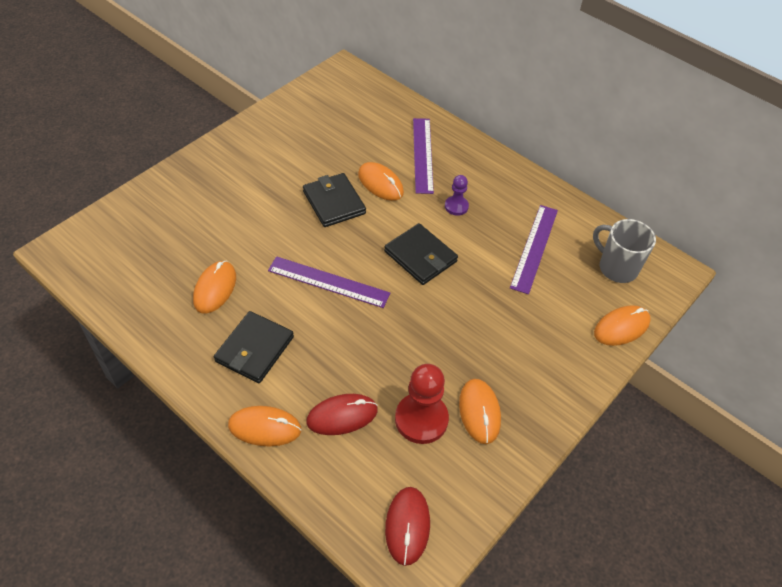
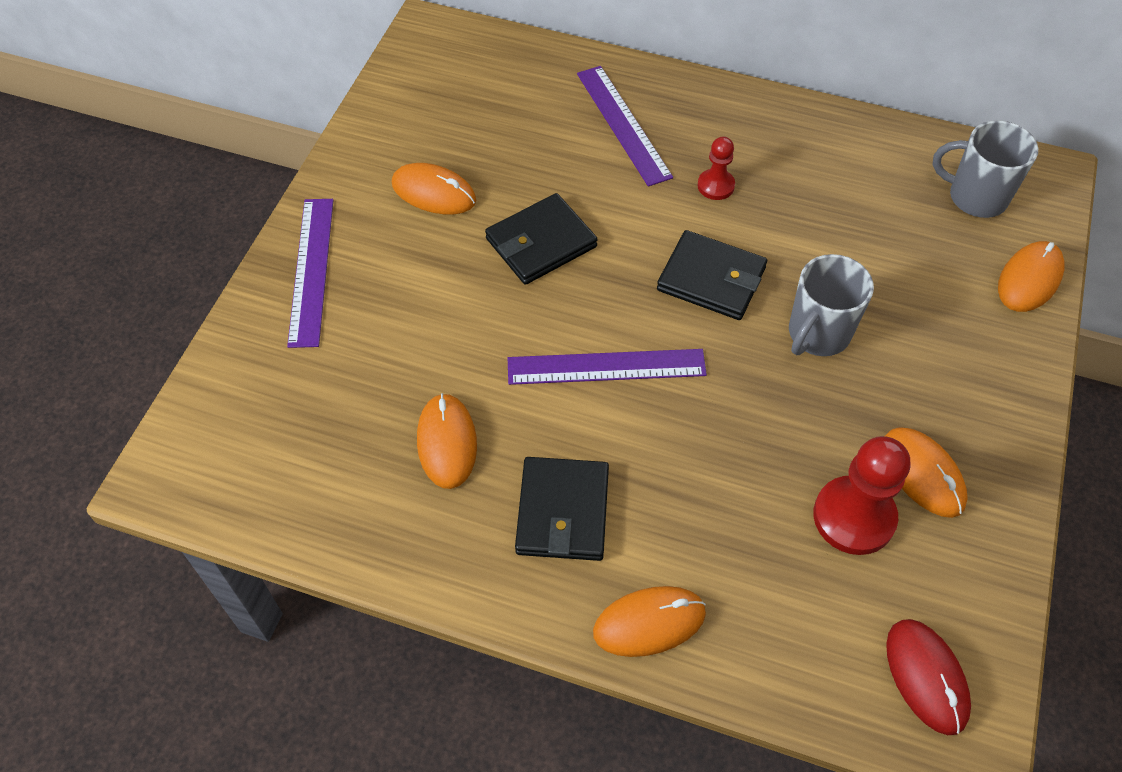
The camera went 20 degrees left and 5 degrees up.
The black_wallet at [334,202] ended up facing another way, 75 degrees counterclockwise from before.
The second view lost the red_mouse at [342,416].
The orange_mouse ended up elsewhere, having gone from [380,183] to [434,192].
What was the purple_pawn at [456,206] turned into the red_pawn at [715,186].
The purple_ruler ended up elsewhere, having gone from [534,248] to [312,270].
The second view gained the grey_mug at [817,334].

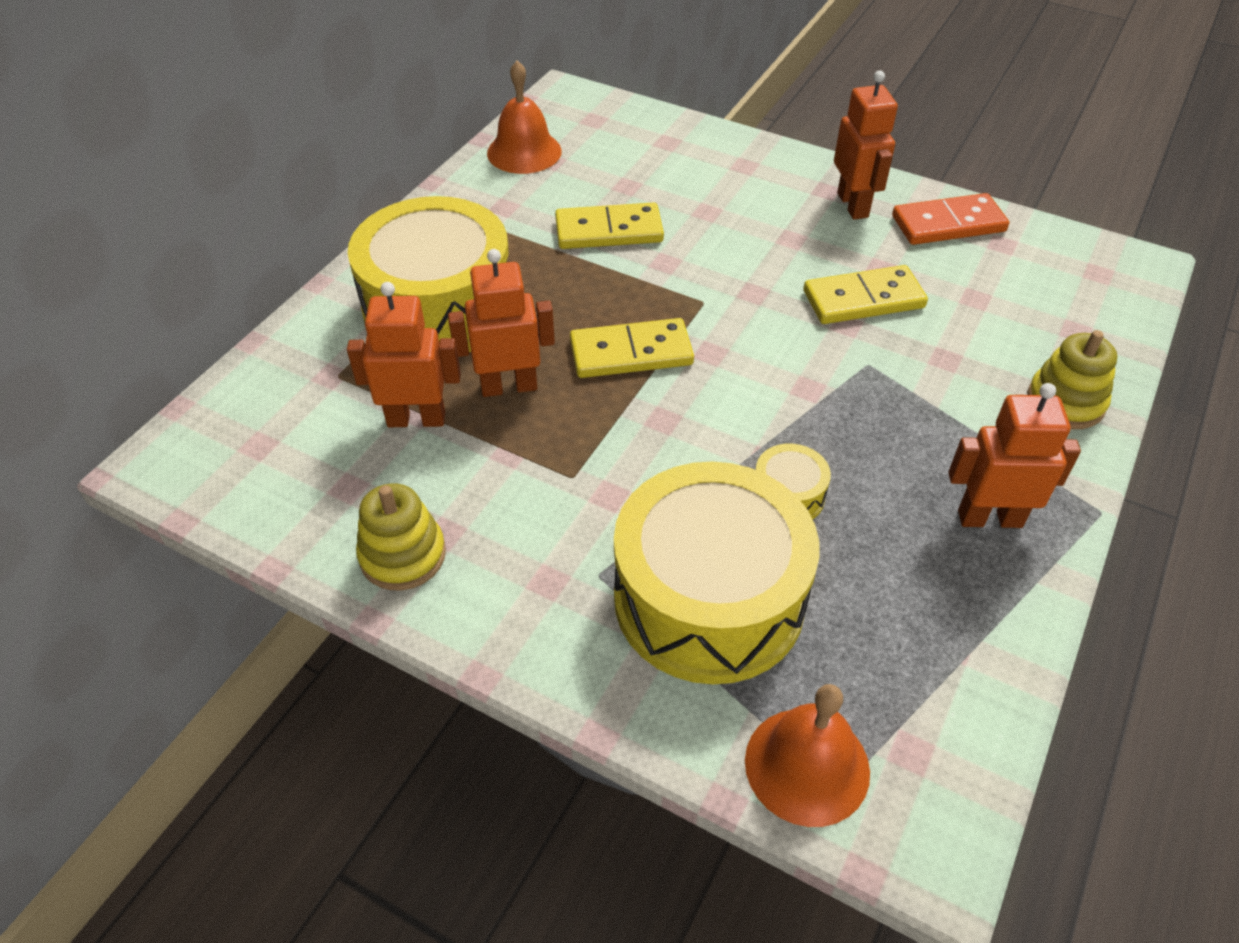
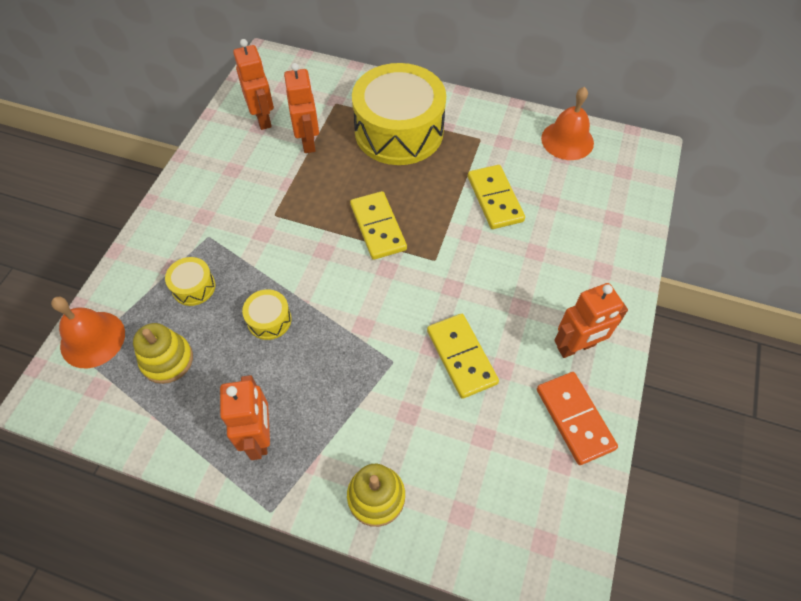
The camera went 80 degrees right and 10 degrees up.
The yellow_stacking_toy ended up elsewhere, having gone from [403,555] to [167,360].
The orange_robot ended up elsewhere, having gone from [509,386] to [263,118].
The size of the yellow_drum at [709,599] changed by a factor of 0.41.

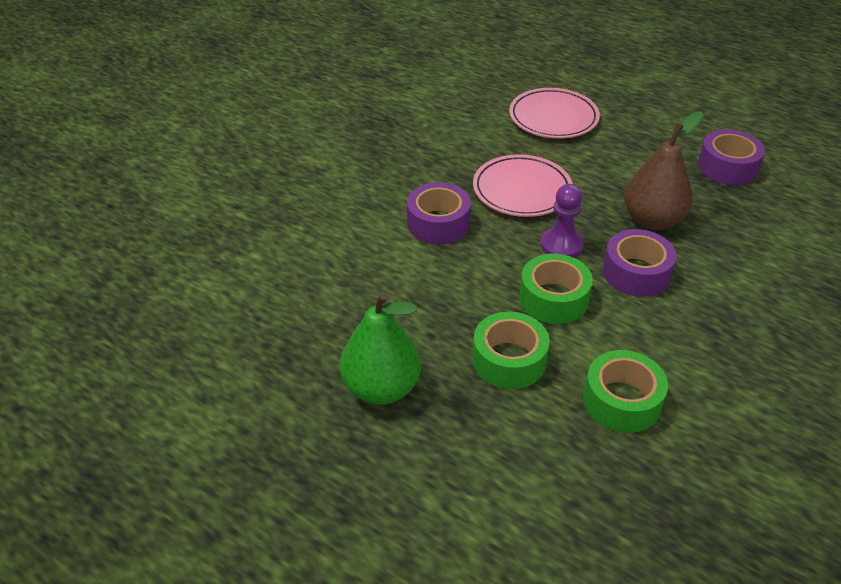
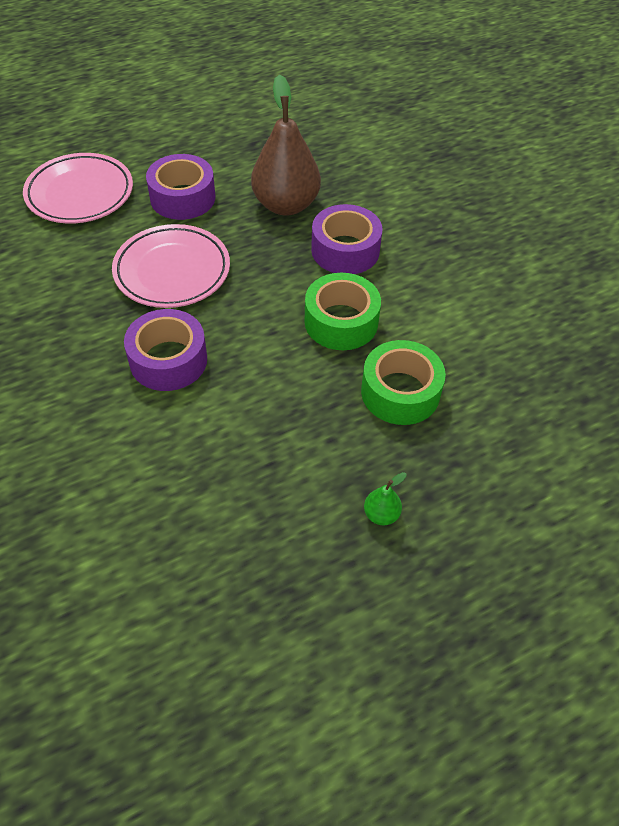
The camera went 65 degrees left and 10 degrees up.
The size of the green_pear at [381,388] changed by a factor of 0.41.
The second view lost the purple_pawn at [561,245].
The second view lost the green_tape at [622,401].
The purple_tape ended up elsewhere, having gone from [727,167] to [182,198].

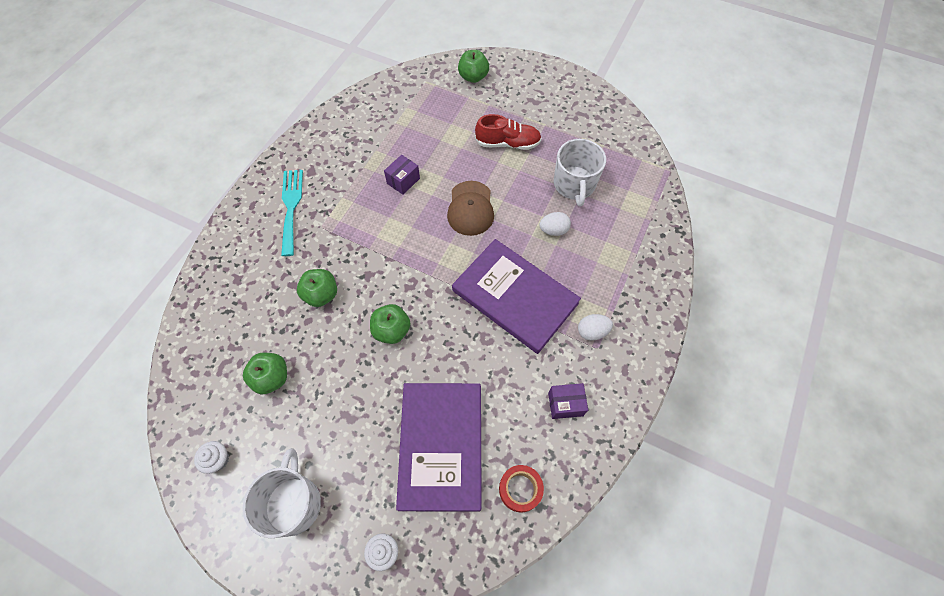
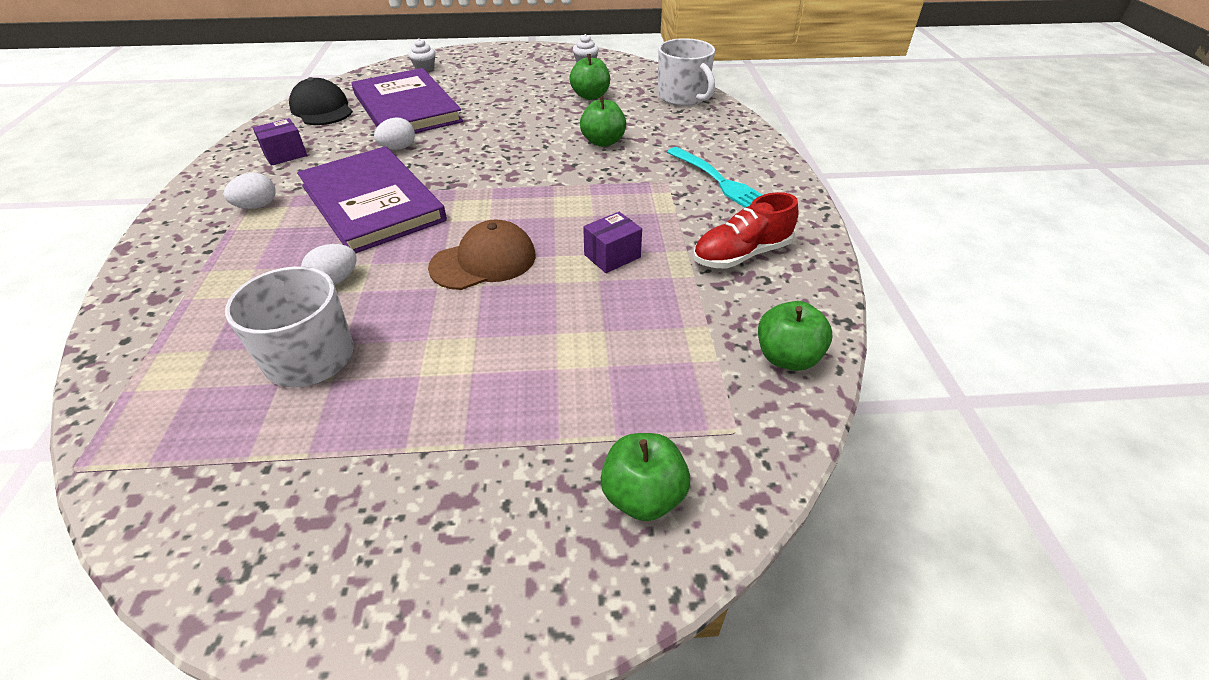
The camera went 150 degrees right and 20 degrees down.
The white_mug ended up elsewhere, having gone from [293,503] to [683,97].
The green_apple ended up elsewhere, having gone from [392,330] to [787,357].
The purple_box at [403,181] ended up facing another way, 45 degrees clockwise from before.
The brown_cap at [470,208] ended up facing another way, 90 degrees clockwise from before.
The purple_book at [514,297] ended up facing another way, 45 degrees clockwise from before.
The red_shoe ended up elsewhere, having gone from [507,143] to [741,254].
Where the red_tape stood at [520,489], the black_cap came to stand at [322,109].
The second view gained the white_egg at [398,148].

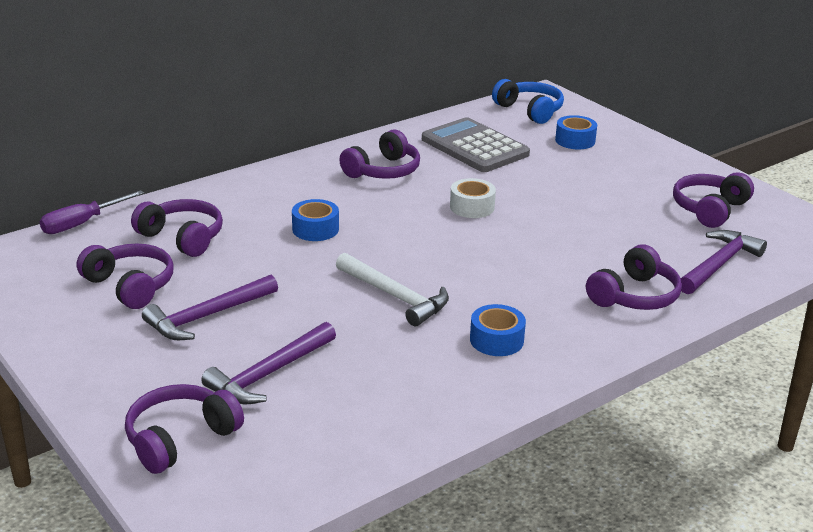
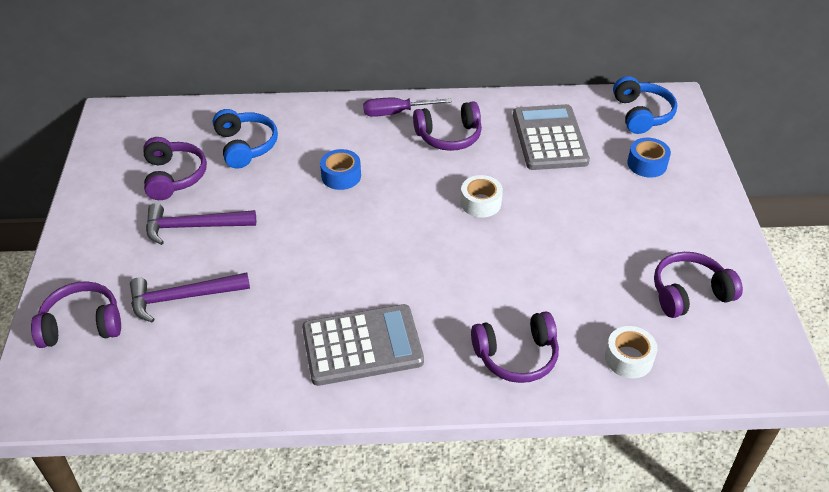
The camera went 35 degrees right and 15 degrees up.
The purple_screwdriver ended up elsewhere, having gone from [82,223] to [396,113].
What was the purple_headphones at [182,237] turned into the blue_headphones at [245,146].
The second view lost the white_hammer at [395,296].
Where the blue_tape stood at [496,340], the grey_calculator came to stand at [362,346].
Where the purple_hammer stood at [719,264], the white_tape came to stand at [628,358].

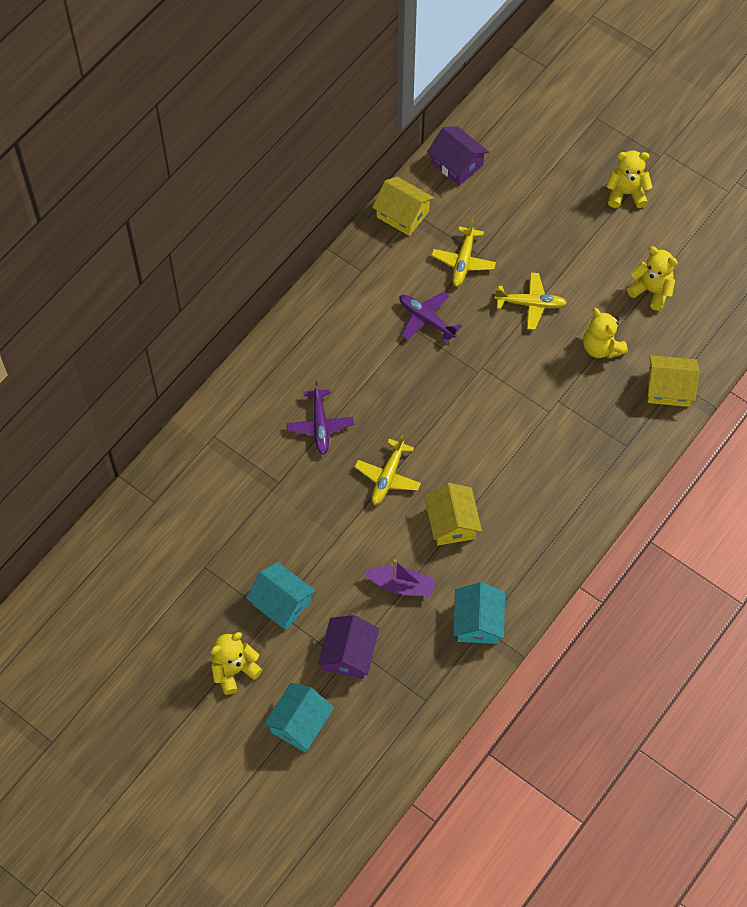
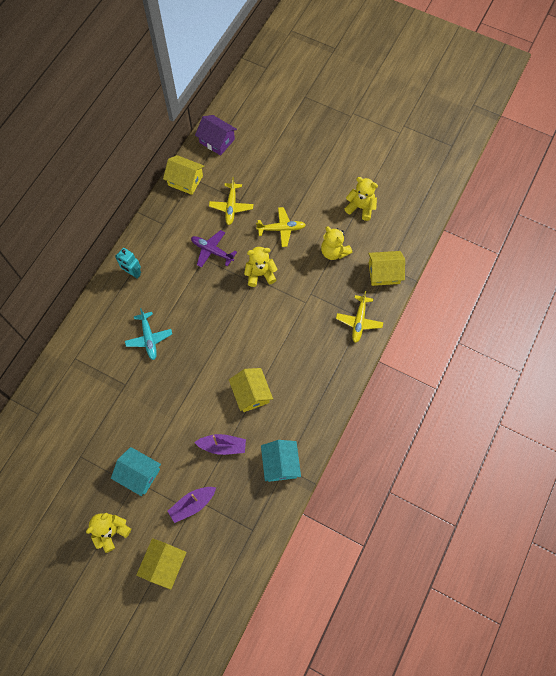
The camera went 10 degrees left and 5 degrees up.
What was the turquoise_house at [299,723] turned into the yellow_house at [164,564].
What was the purple_plane at [320,425] turned into the turquoise_plane at [149,338].
Where the purple_house stood at [349,654], the purple_boat came to stand at [192,504].
The yellow_plane ended up elsewhere, having gone from [388,476] to [359,321].
The yellow_teddy_bear ended up elsewhere, having gone from [626,193] to [260,274].
The second view gained the turquoise_robot at [133,273].

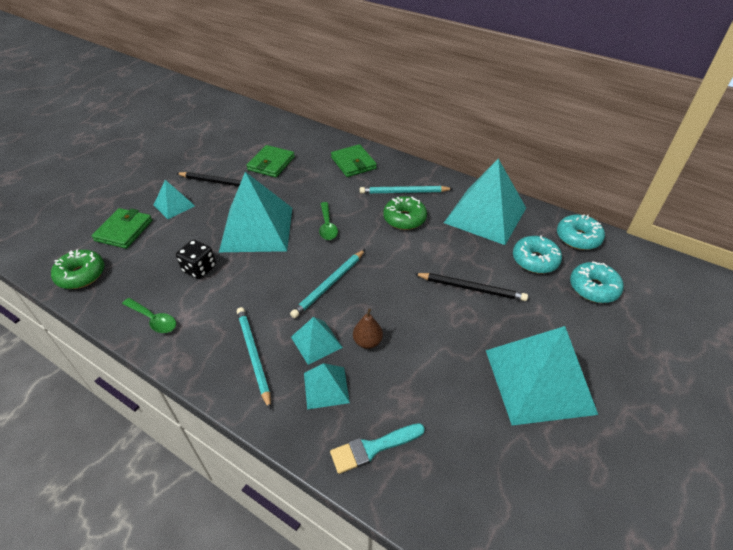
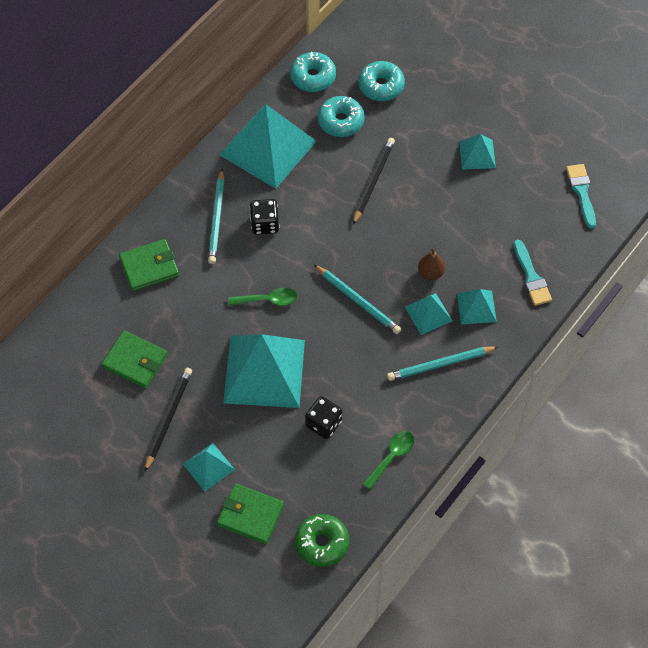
The camera went 85 degrees left and 15 degrees up.
Where the green_donut stood at [404,219], the black_dice came to stand at [264,224].
The size of the turquoise_pyramid at [538,380] changed by a factor of 0.48.
The second view gained the turquoise_brush at [581,192].

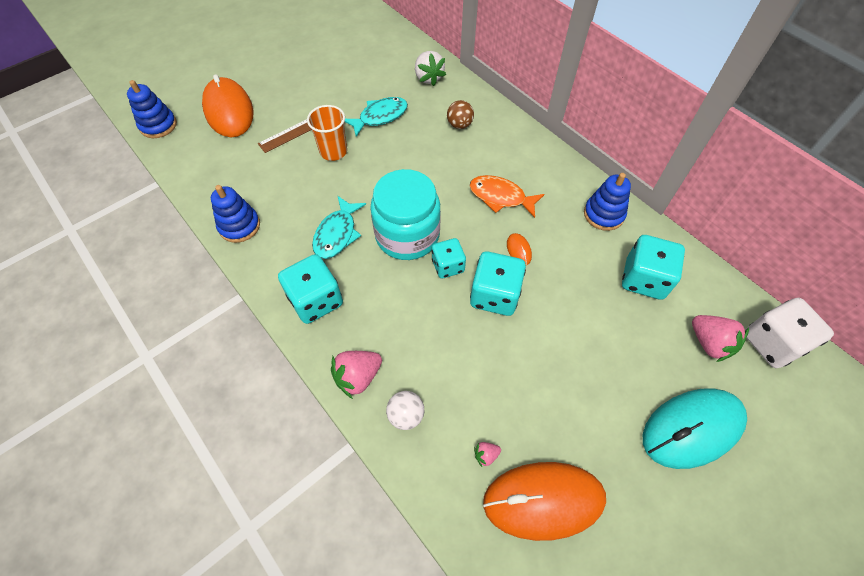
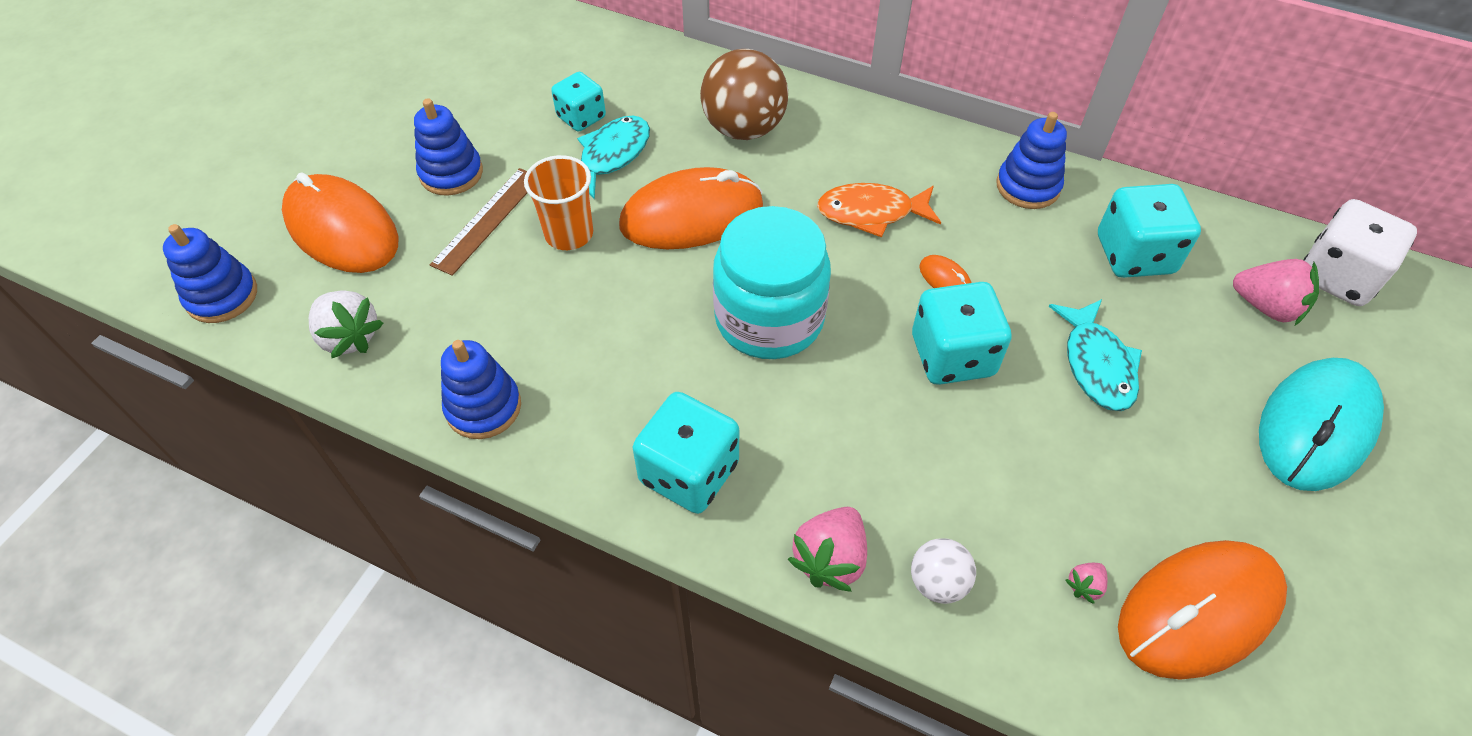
The camera went 25 degrees left and 5 degrees down.
The turquoise_fish ended up elsewhere, having gone from [337,234] to [1097,365].
The white_strawberry ended up elsewhere, having gone from [428,78] to [349,337].
The turquoise_dice ended up elsewhere, having gone from [448,266] to [581,117].
The size of the brown_ball at [459,125] changed by a factor of 1.90.
The second view gained the blue_stacking_toy at [451,173].
The second view gained the orange_mouse at [691,215].

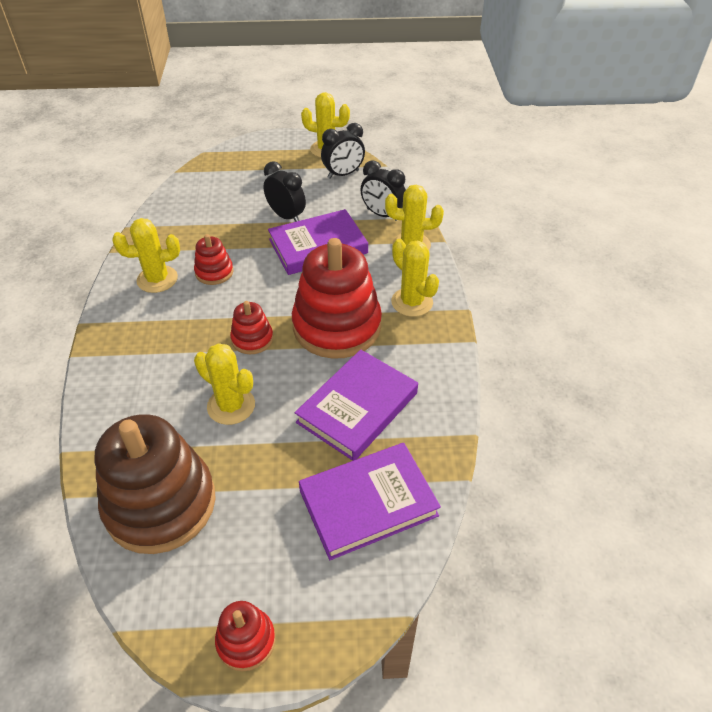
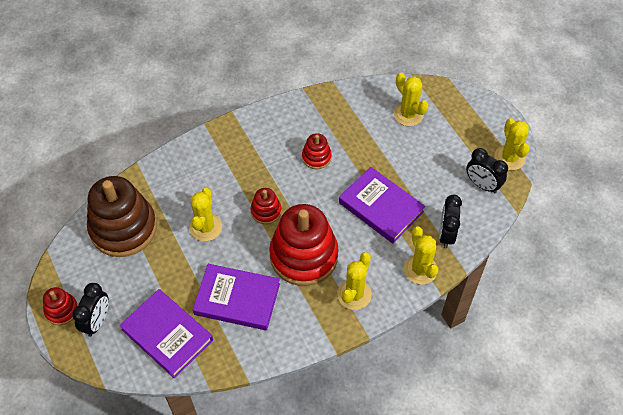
The camera went 65 degrees right and 10 degrees up.
The yellow_cactus ended up elsewhere, having gone from [157,279] to [408,114].
The black_clock ended up elsewhere, having gone from [286,216] to [97,321].

